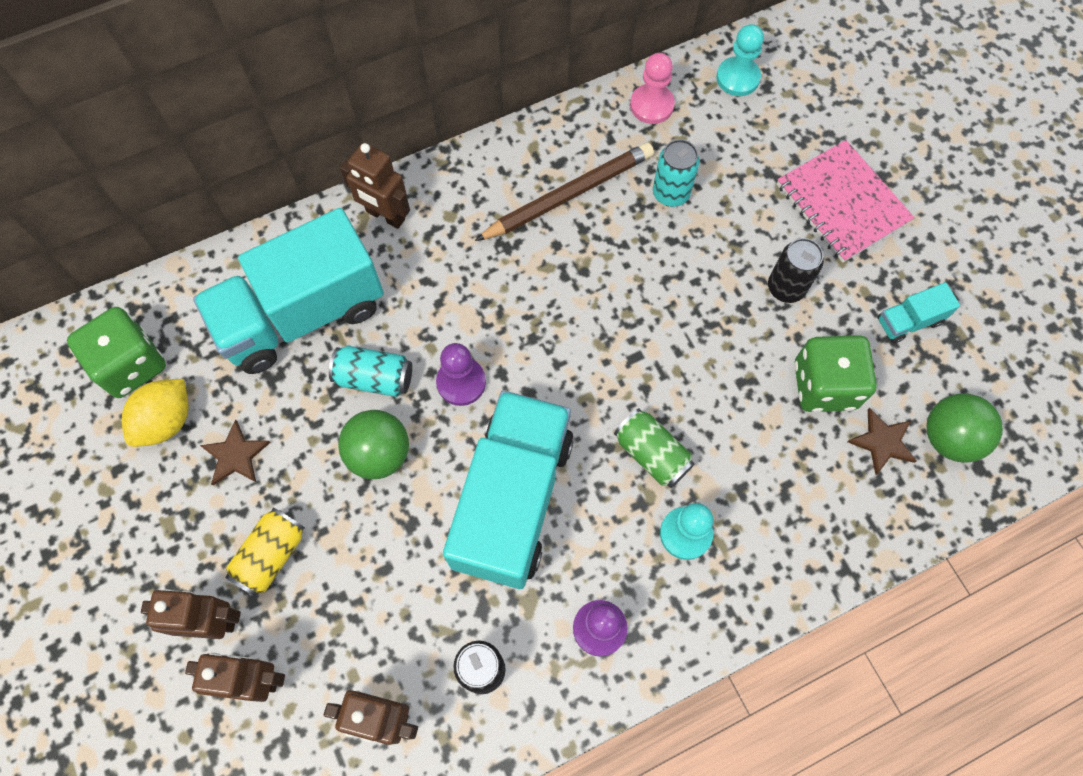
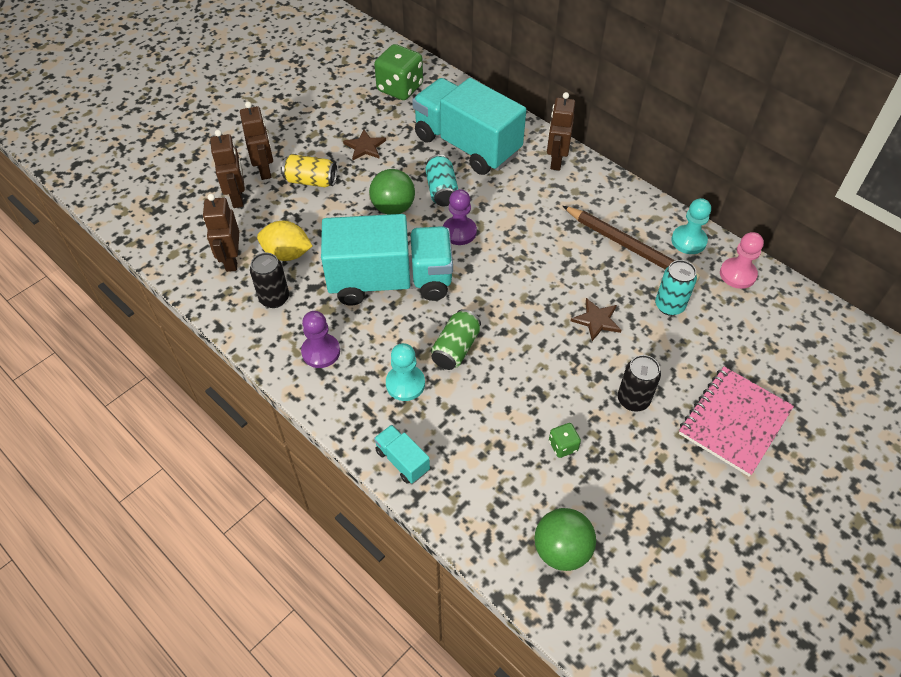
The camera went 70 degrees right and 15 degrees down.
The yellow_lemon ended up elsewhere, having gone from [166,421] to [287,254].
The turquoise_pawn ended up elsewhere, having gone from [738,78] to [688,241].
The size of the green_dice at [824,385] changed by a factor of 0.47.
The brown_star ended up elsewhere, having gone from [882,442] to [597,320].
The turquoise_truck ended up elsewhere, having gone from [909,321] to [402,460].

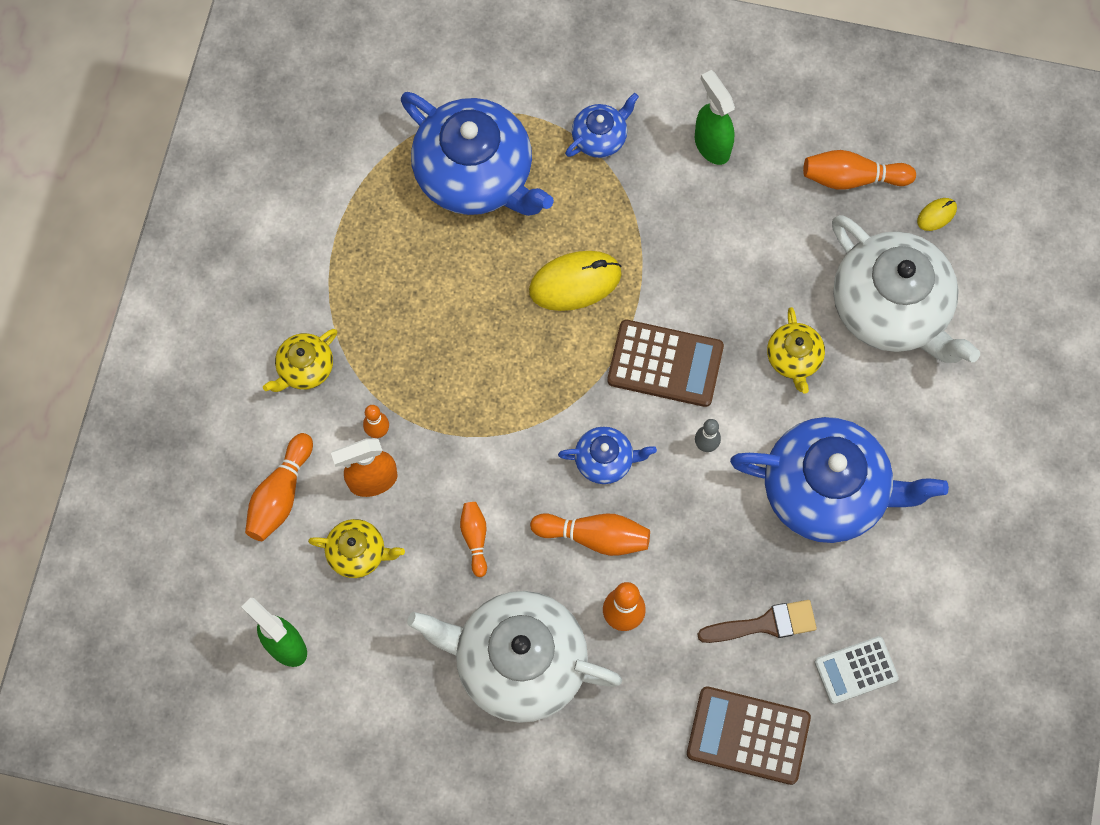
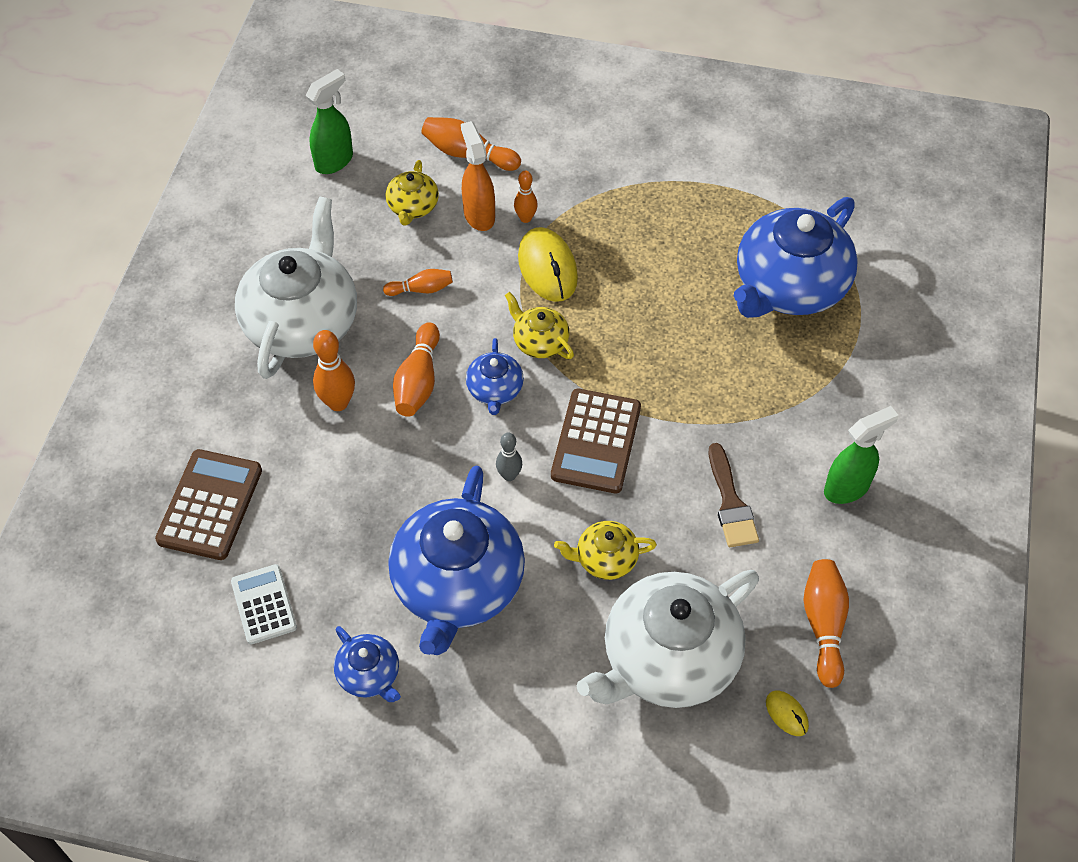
The camera went 90 degrees right and 15 degrees down.
The yellow_teapot ended up elsewhere, having gone from [305,368] to [539,342].
The yellow_mouse ended up elsewhere, having gone from [575,282] to [547,268].
The blue_teapot ended up elsewhere, having gone from [600,137] to [369,675].
The brown_brush ended up elsewhere, having gone from [765,624] to [731,503].

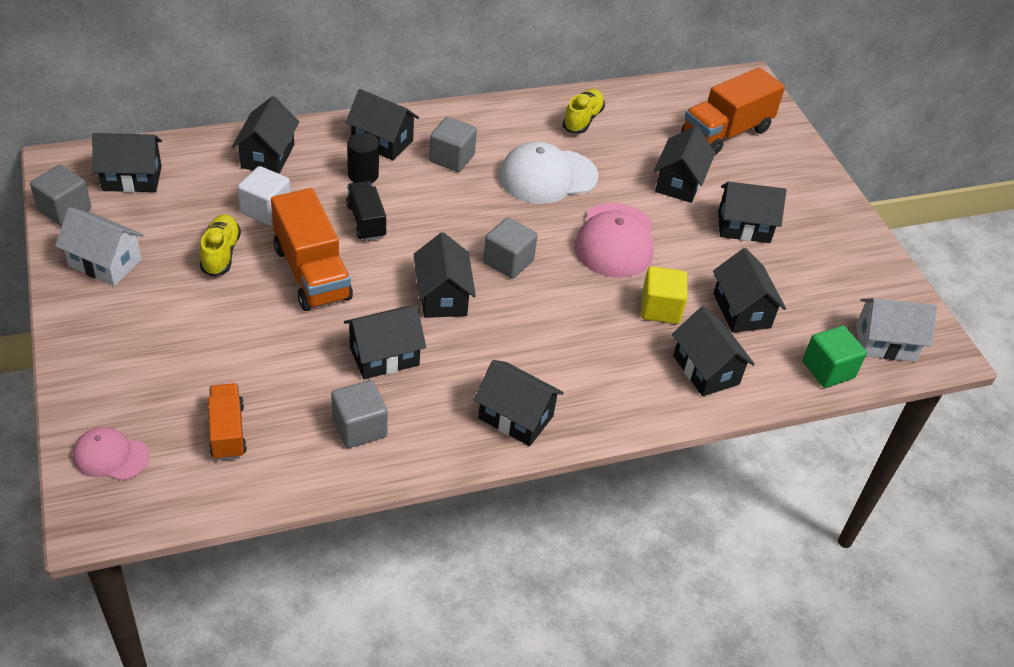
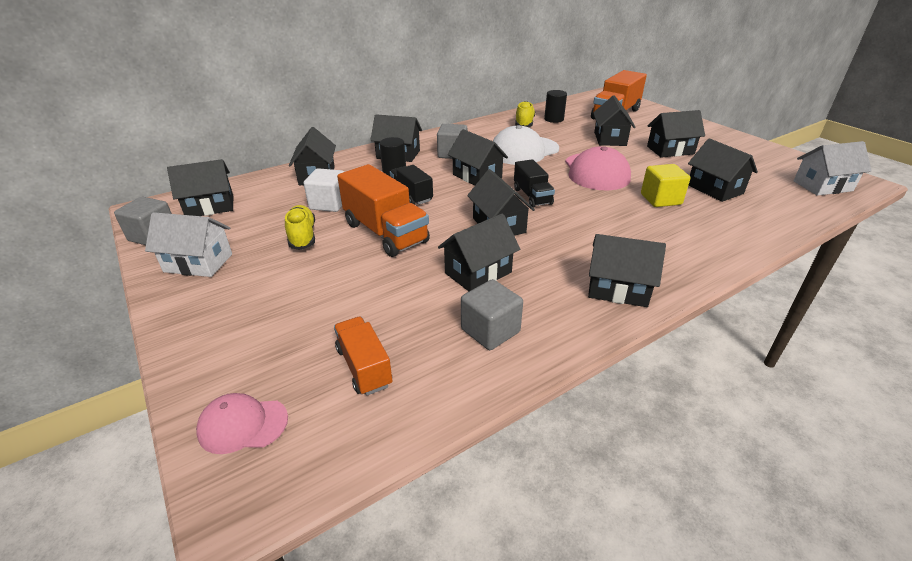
The camera went 10 degrees left and 10 degrees down.
Where the grey_cube stood at [508,261], the black_truck came to stand at [532,196].
The black_house ended up elsewhere, having gone from [706,370] to [477,176].
The second view lost the green_cube at [828,370].
The second view gained the black_cylinder at [554,119].

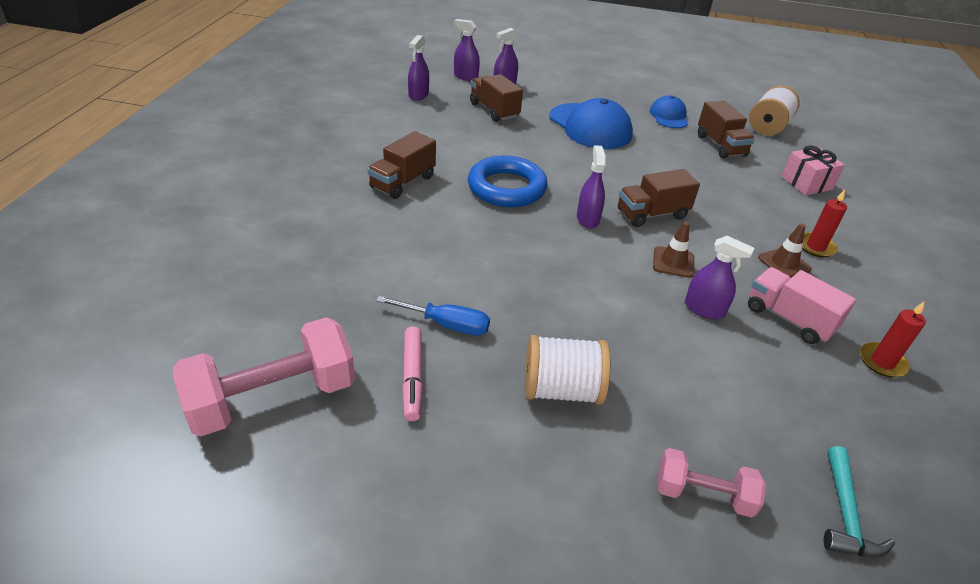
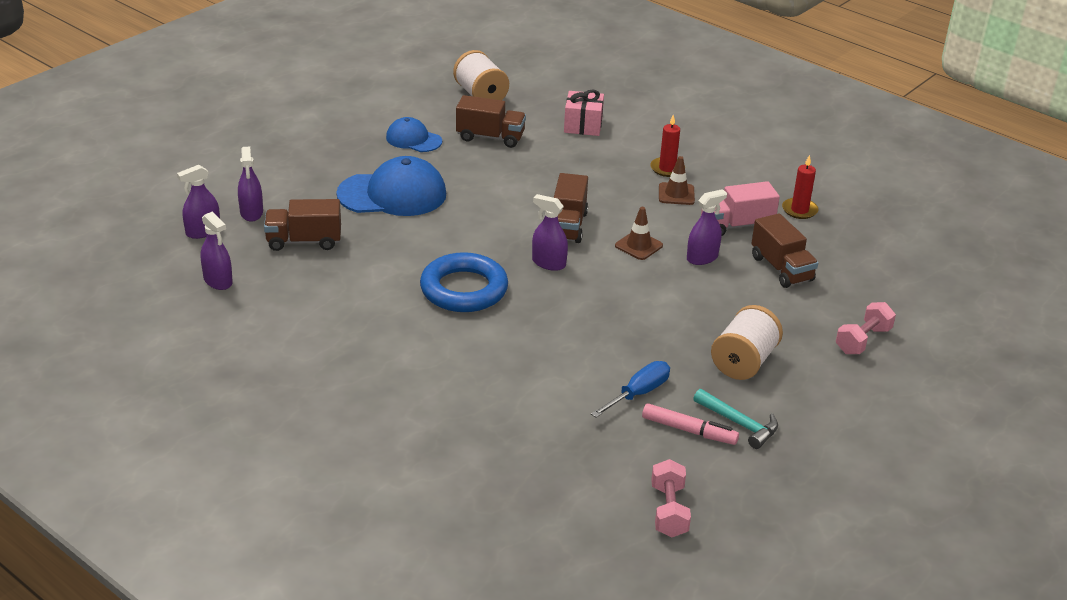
The camera went 60 degrees left and 5 degrees down.
The size of the pink_dumbbell at [273,398] changed by a factor of 0.56.
The brown_truck ended up elsewhere, having gone from [403,182] to [781,268].
The turquoise_hammer ended up elsewhere, having gone from [845,514] to [739,424].

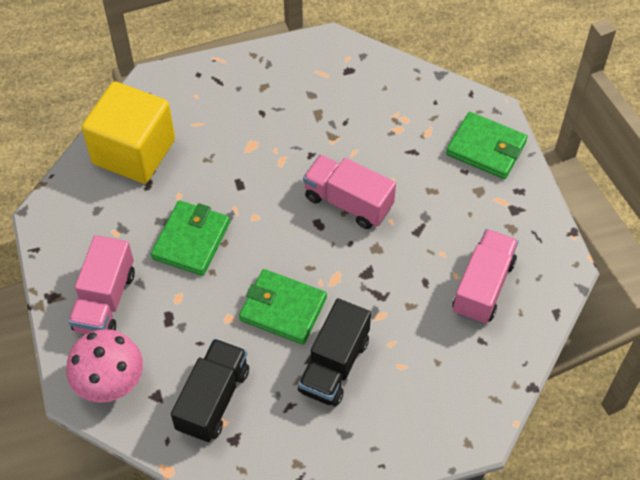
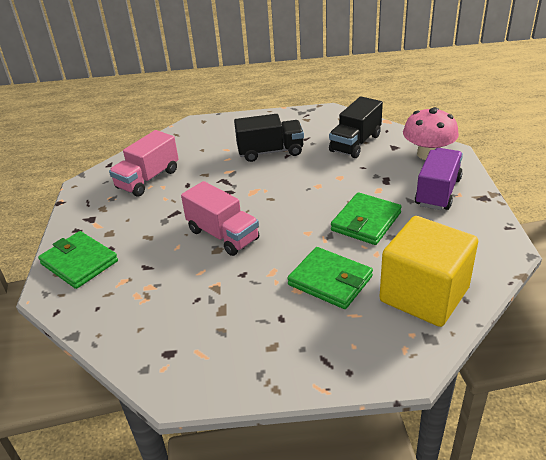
The camera went 165 degrees left and 20 degrees down.
What was the pink_truck at [105,301] turned into the purple_truck at [437,192].
The green_wallet ended up elsewhere, having gone from [283,309] to [330,281].
The black_truck at [334,365] ended up facing another way, 45 degrees clockwise from before.

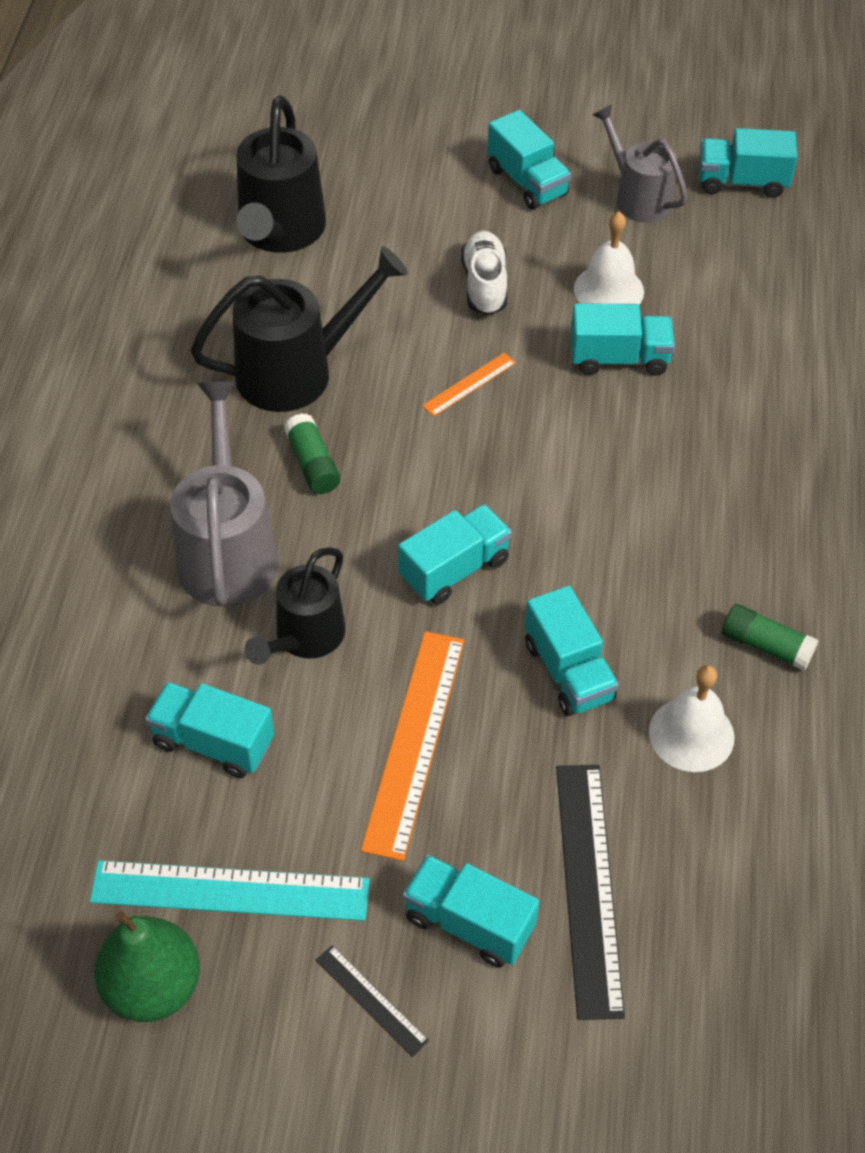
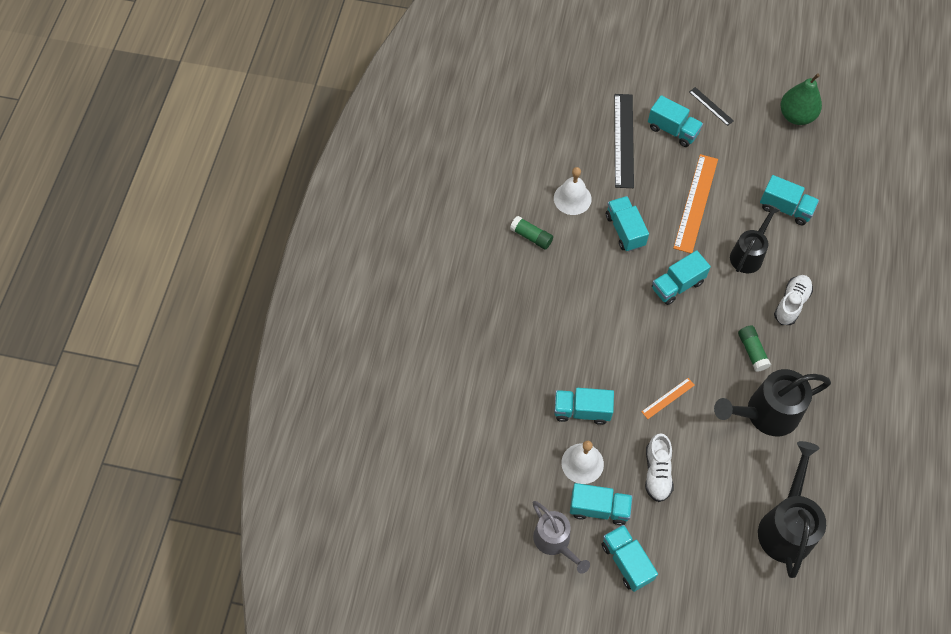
The camera went 175 degrees left and 10 degrees up.
The second view lost the turquoise_ruler at [230,890].
Where the grey_watering_can stood at [227,549], the white_shoe came to stand at [791,304].
The turquoise_truck ended up elsewhere, having gone from [742,182] to [599,508].

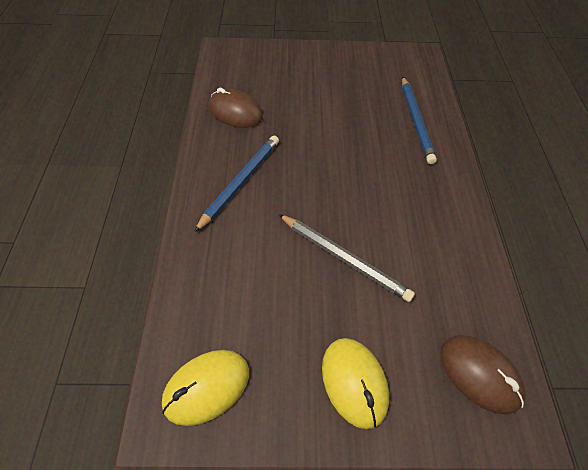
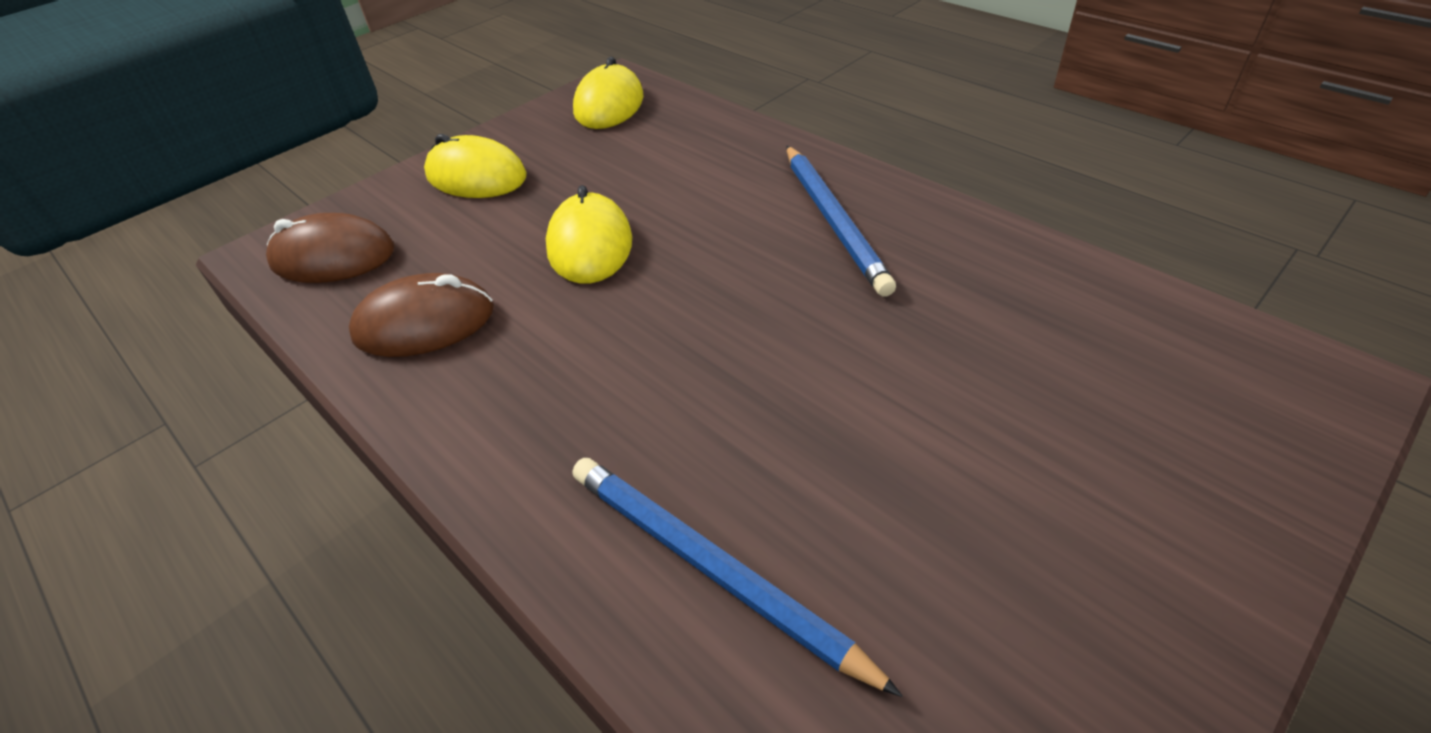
The camera went 140 degrees right and 10 degrees down.
The brown_mouse ended up elsewhere, having gone from [235,112] to [424,323].
Where the grey_pencil stood at [344,258], the yellow_mouse came to stand at [590,245].

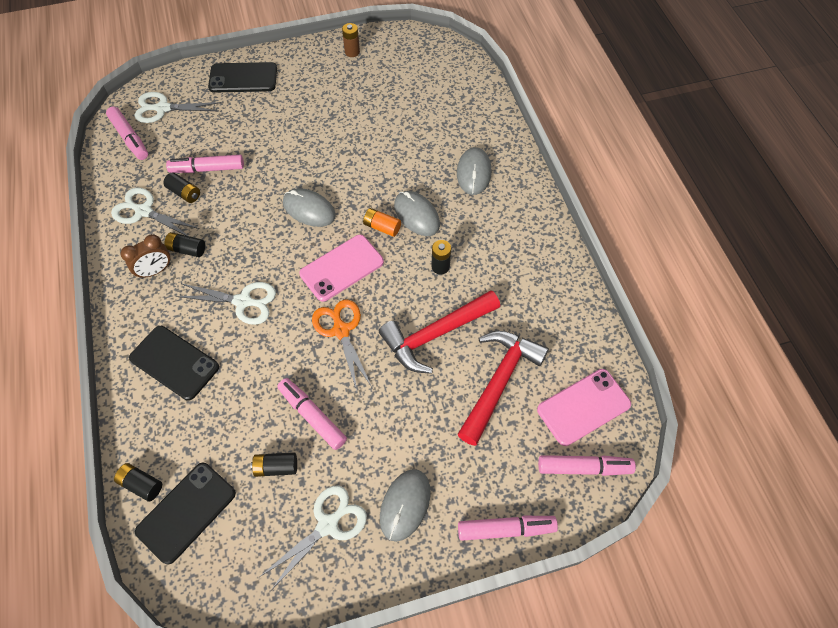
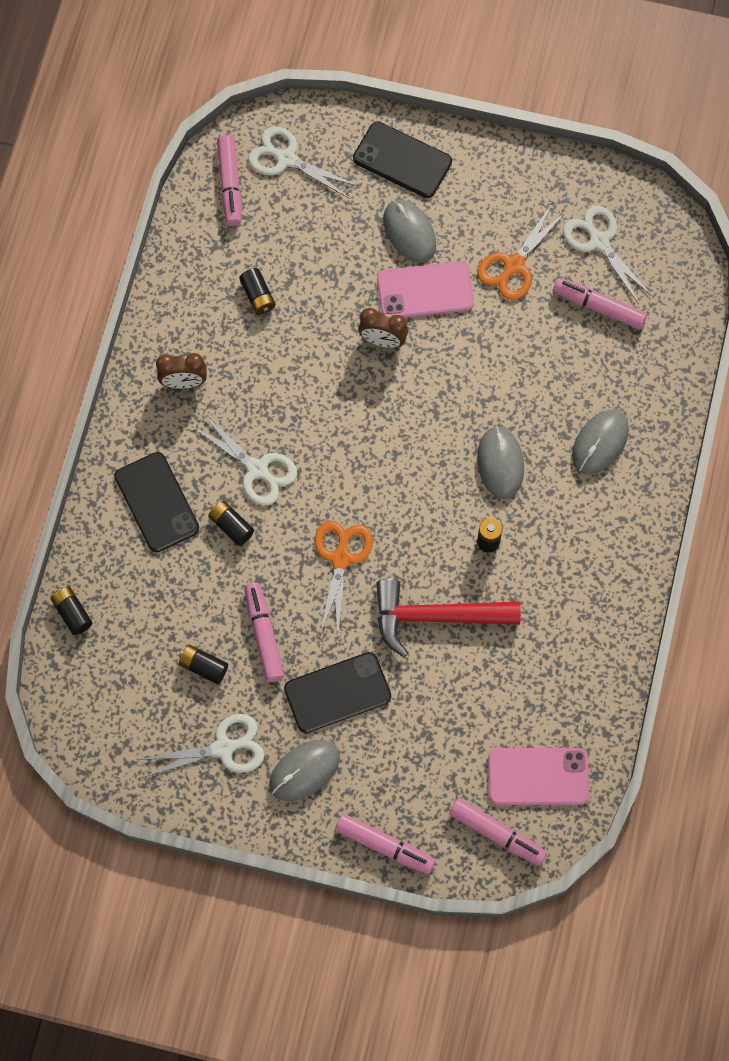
The camera went 30 degrees right and 10 degrees up.
The white_scissors ended up elsewhere, having gone from [144,211] to [599,242].
The black_phone ended up elsewhere, having gone from [186,512] to [337,693].
The black_battery ended up elsewhere, having gone from [187,249] to [231,526].
The pink_marker ended up elsewhere, having gone from [207,169] to [599,307].
The grey_mouse ended up elsewhere, having gone from [309,209] to [409,232].
The pink_phone ended up elsewhere, having gone from [342,268] to [425,291].
The second view lost the brown_battery at [352,52].
The second view lost the orange_battery at [382,227].
The second view lost the red_hammer at [499,381].
The second view gained the brown_clock at [382,341].
The second view gained the orange_scissors at [514,265].

